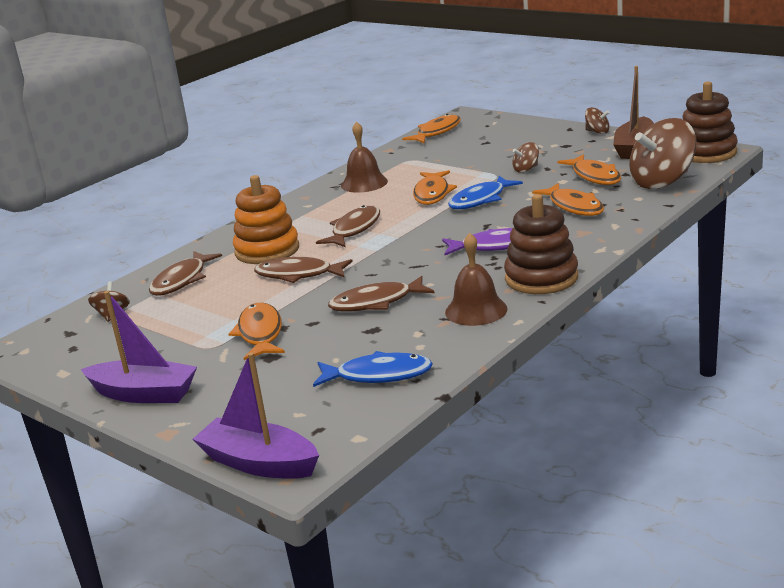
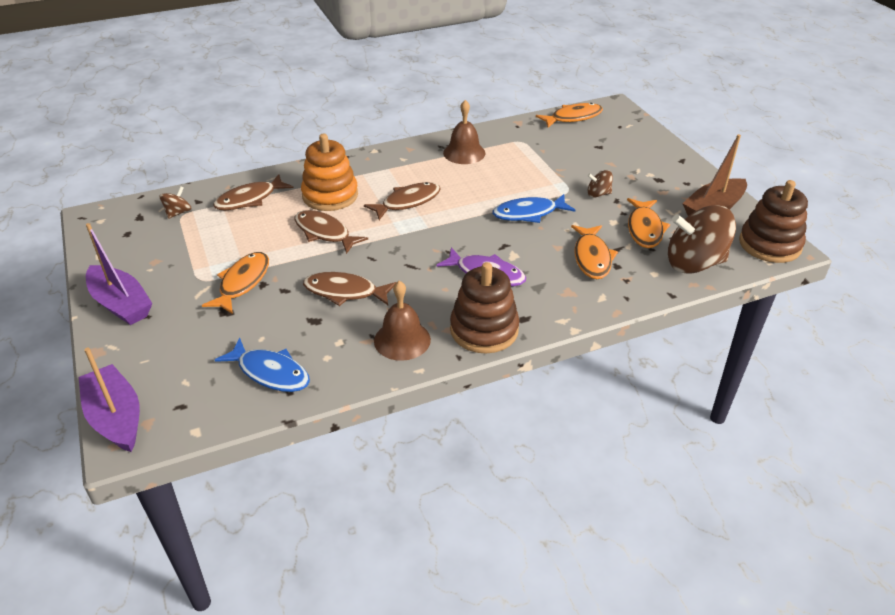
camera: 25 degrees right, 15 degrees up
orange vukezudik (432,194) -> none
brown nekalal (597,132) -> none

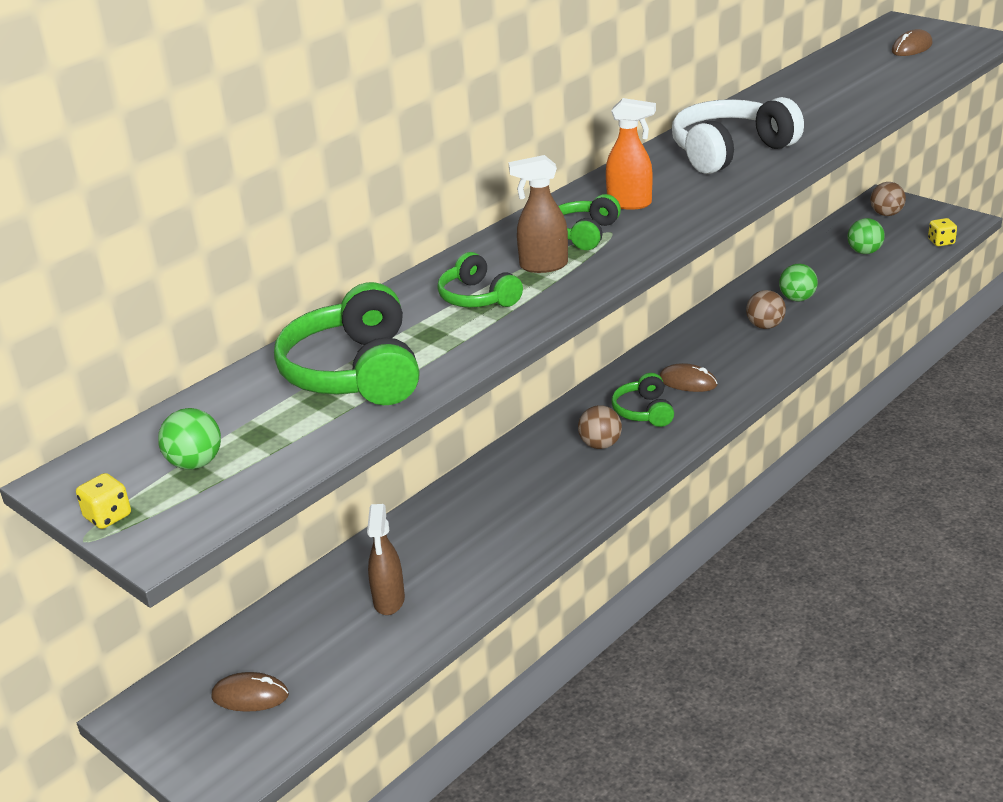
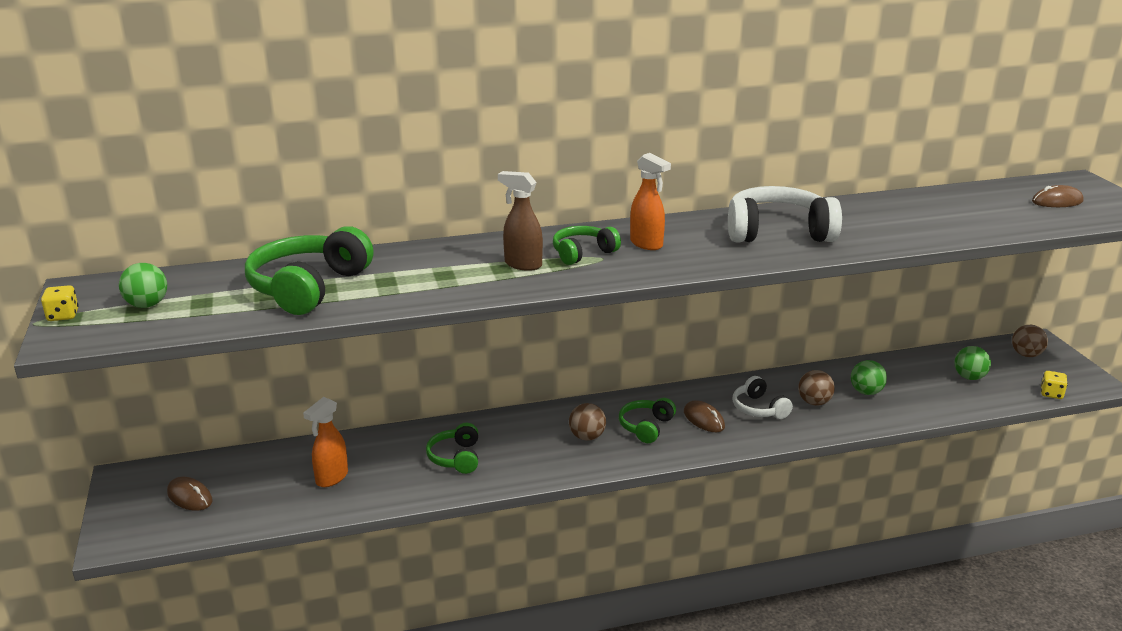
camera: 30 degrees right, 5 degrees down
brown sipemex (389,601) -> orange sipemex (331,478)
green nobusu (478,297) -> green nobusu (456,457), shifted
none -> white nobusu (759,409)

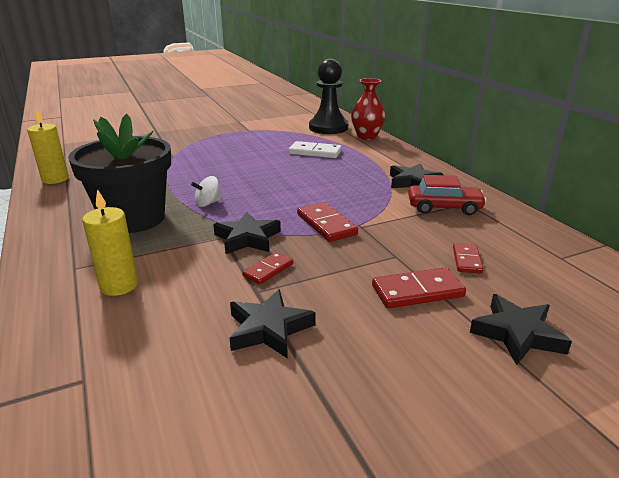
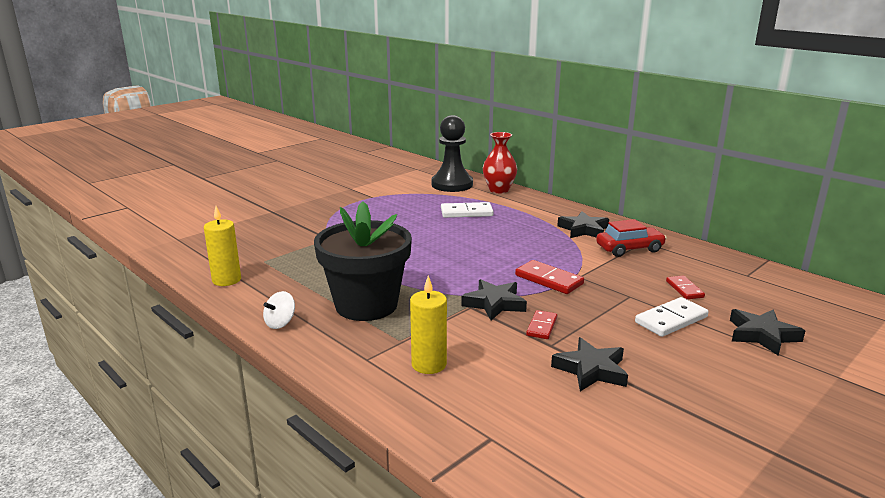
camera: 20 degrees left, 5 degrees down
white nekalal (208,203) -> white nekalal (280,323), shifted
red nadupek (417,291) -> white nadupek (671,320)

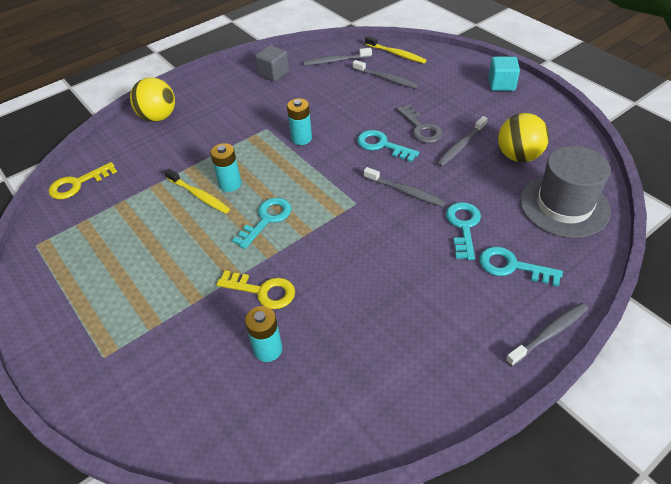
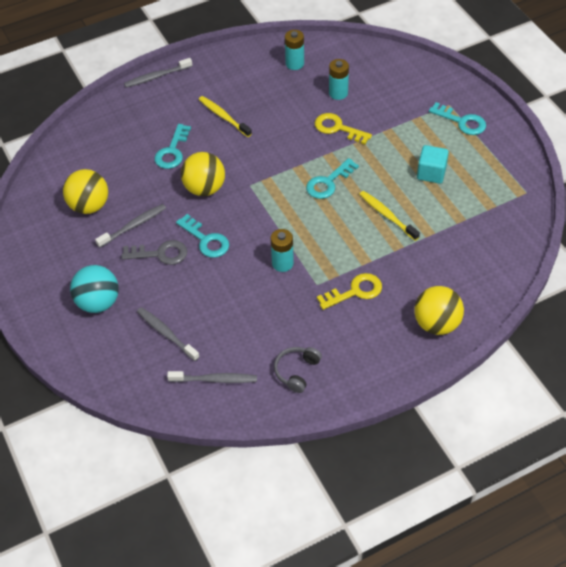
camera: 170 degrees left, 5 degrees up
none -> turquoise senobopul (98,302)
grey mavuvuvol (421,128) -> grey mavuvuvol (160,254), 105 degrees clockwise
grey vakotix (405,191) -> yellow senobopul (204,188)
yellow vakotix (396,54) -> yellow vakotix (223,117), shifted
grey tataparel (273,74) -> grey nobusu (297,371)
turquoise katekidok (230,184) -> turquoise katekidok (294,64), shifted
yellow mavuvuvol (77,184) -> yellow mavuvuvol (355,291), shifted
turquoise tataparel (501,84) -> turquoise tataparel (431,173), shifted
turquoise mavuvuvol (512,266) -> turquoise mavuvuvol (462,121), shifted
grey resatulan (564,206) -> none

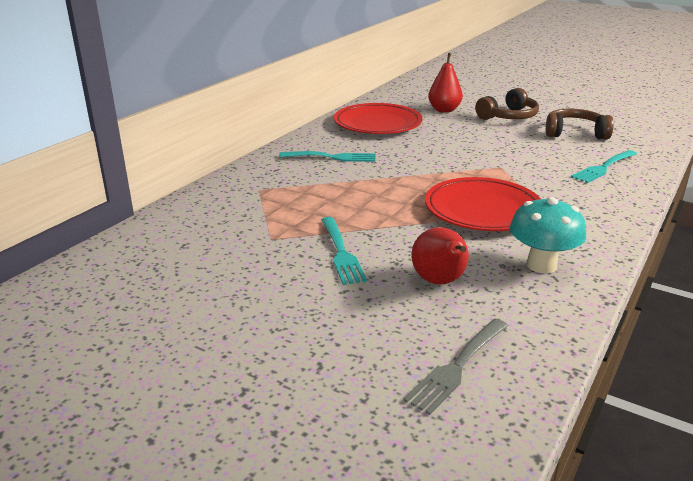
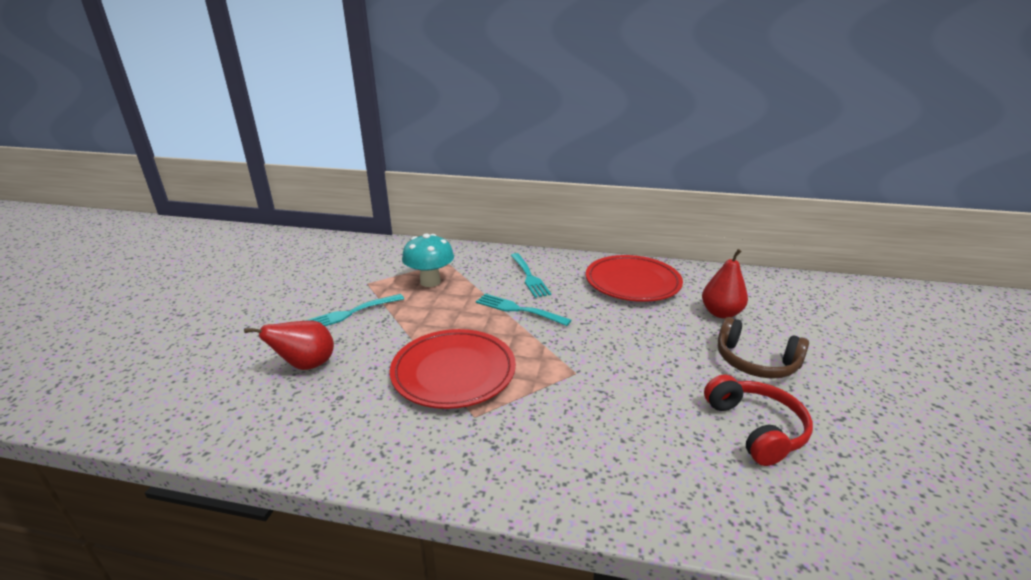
camera: 70 degrees right, 0 degrees up
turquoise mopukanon (541,265) -> turquoise mopukanon (430,282), shifted
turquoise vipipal (603,167) -> turquoise vipipal (518,309), shifted
brown nobusu (575,133) -> red nobusu (756,428)
grey vipipal (457,366) -> none

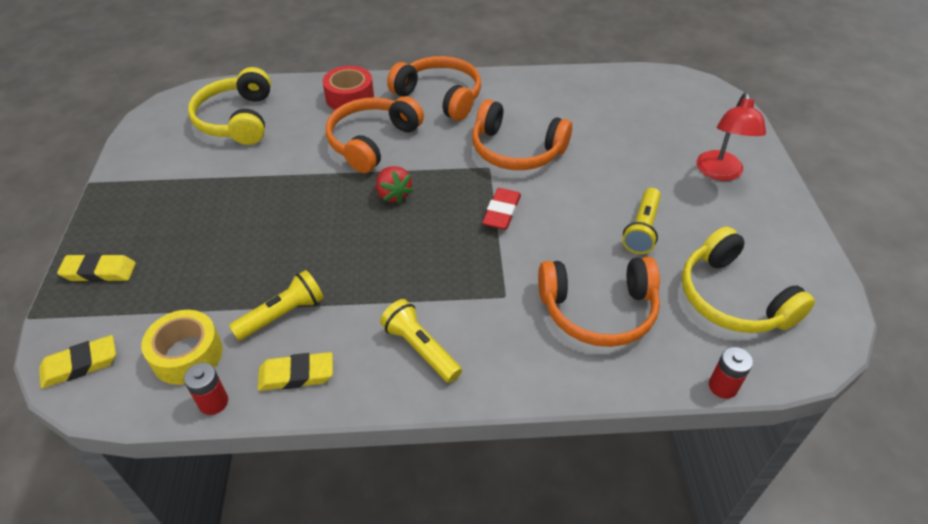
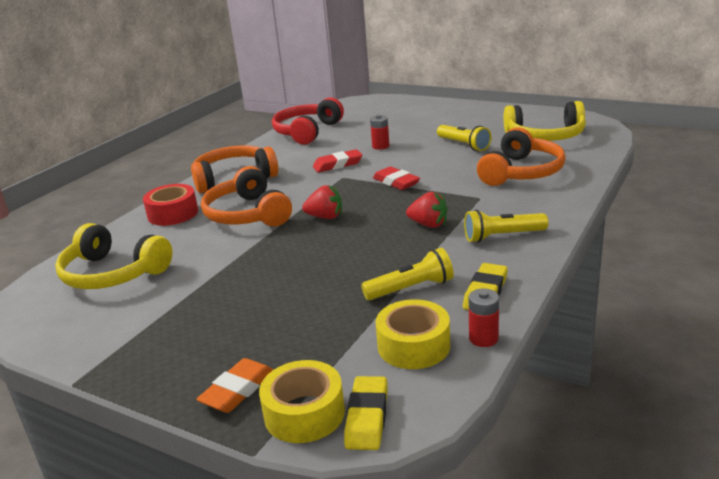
camera: 55 degrees left, 20 degrees down
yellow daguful (99,271) -> orange daguful (237,390)
none -> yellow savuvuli (304,413)
none -> red nobusu (307,132)
orange nobusu (516,150) -> red daguful (338,165)
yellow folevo (282,315) -> yellow folevo (411,288), 75 degrees clockwise
red katekidok (722,386) -> red katekidok (380,146), shifted
none -> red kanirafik (428,224)
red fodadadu (720,173) -> none

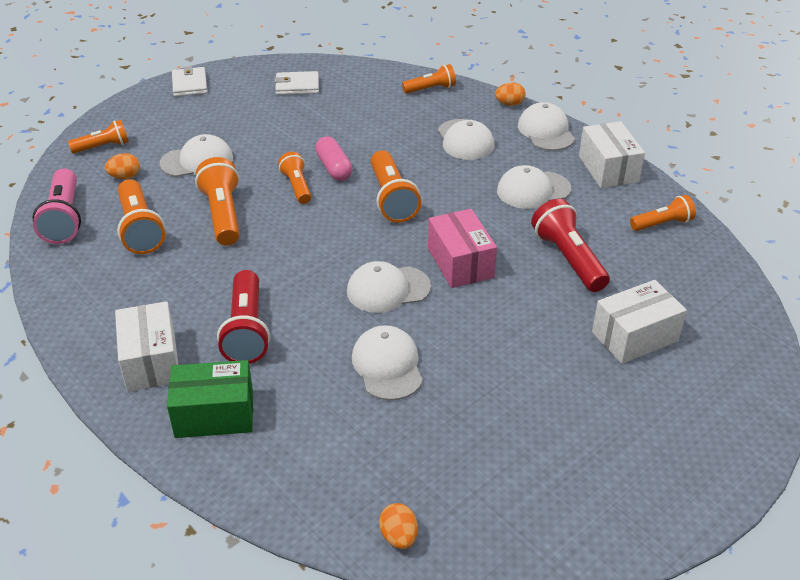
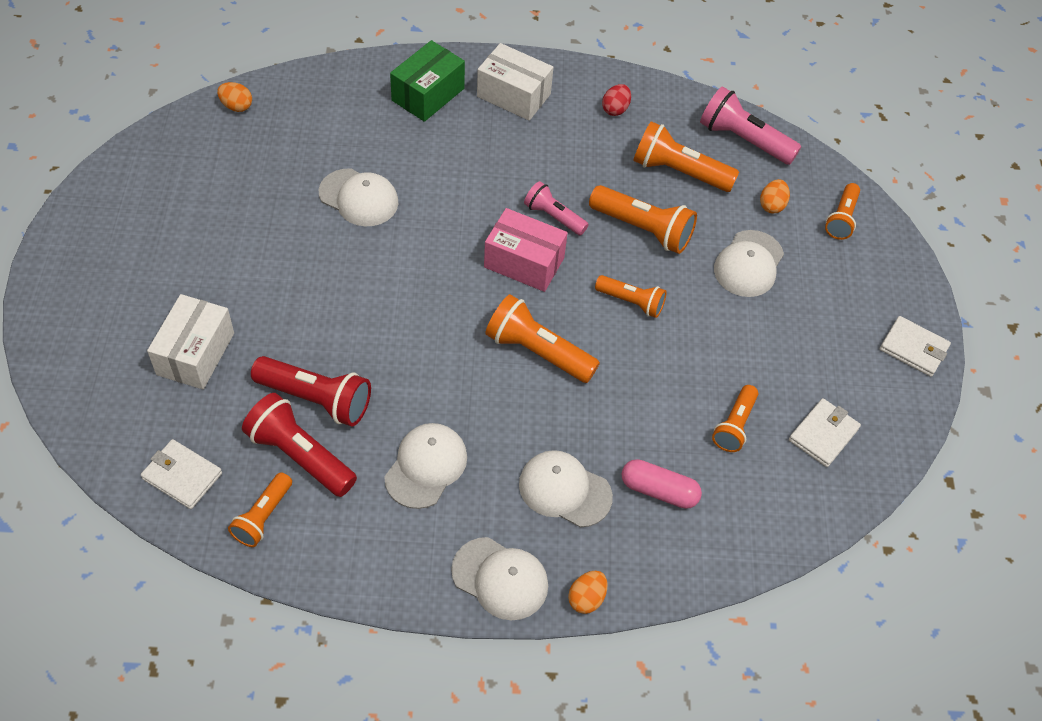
camera: 130 degrees right, 15 degrees up
none -> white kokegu (182,476)
red folevo (247,330) -> red folevo (300,456), shifted
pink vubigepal (460,263) -> pink vubigepal (524,262), shifted
none -> pink folevo (554,217)
none -> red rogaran (615,109)
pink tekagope (334,168) -> pink tekagope (659,491), shifted
orange folevo (430,89) -> orange folevo (734,425), shifted
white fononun (388,289) -> none
white vubigepal (608,169) -> none

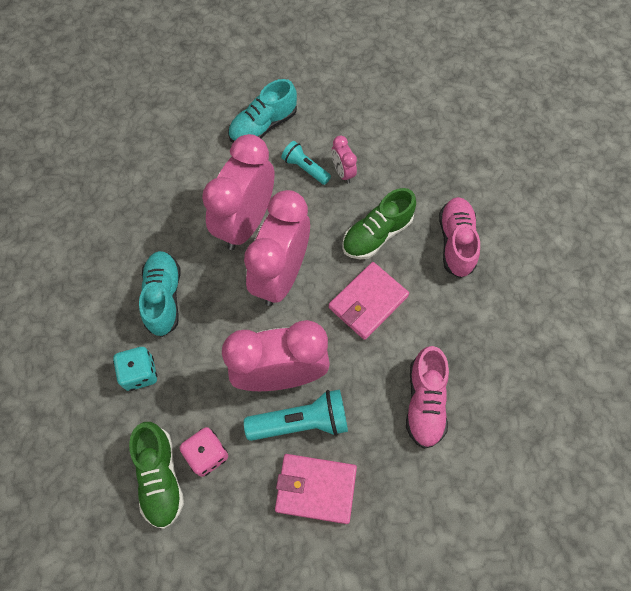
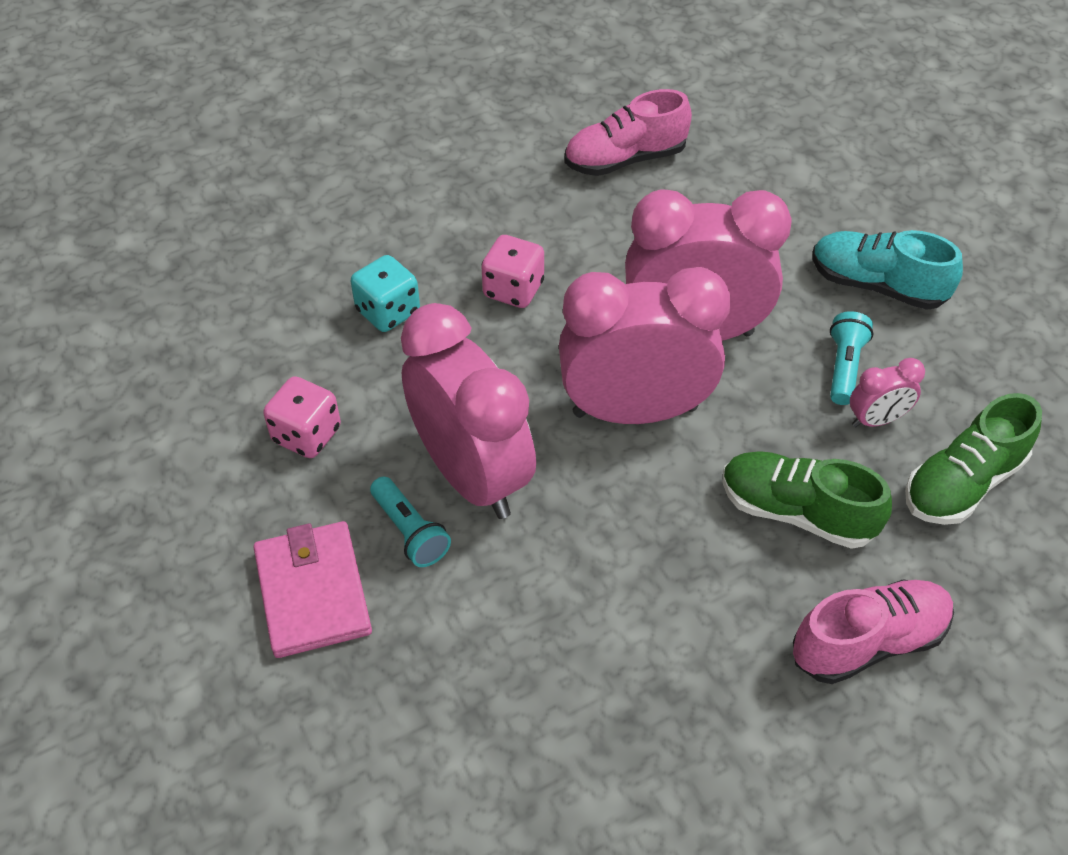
camera: 65 degrees right, 15 degrees down
turquoise folevo (301,422) -> turquoise folevo (410,531), x0.61
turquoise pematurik (164,297) -> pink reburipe (513,290)
pink pematurik (424,402) -> pink pematurik (625,159), shifted
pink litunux (343,172) -> pink litunux (876,420), 150 degrees counterclockwise
green pematurik (160,477) -> green pematurik (962,483), shifted
pink kokegu (368,302) -> none

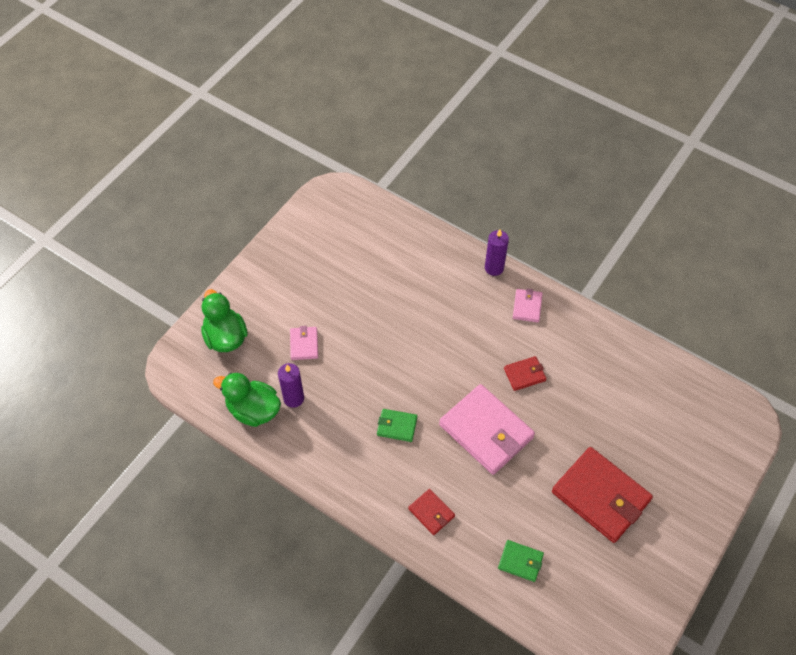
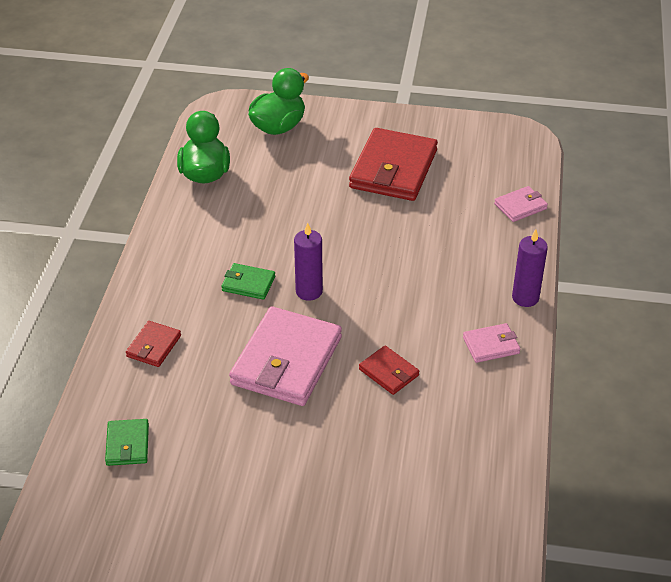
camera: 65 degrees right, 15 degrees down
green kokegu (397,426) -> green kokegu (248,284), 60 degrees counterclockwise
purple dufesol (293,398) -> purple dufesol (309,291), shifted
red kokegu (600,496) -> red kokegu (393,169), shifted
pink kokegu (304,344) -> pink kokegu (520,206), shifted

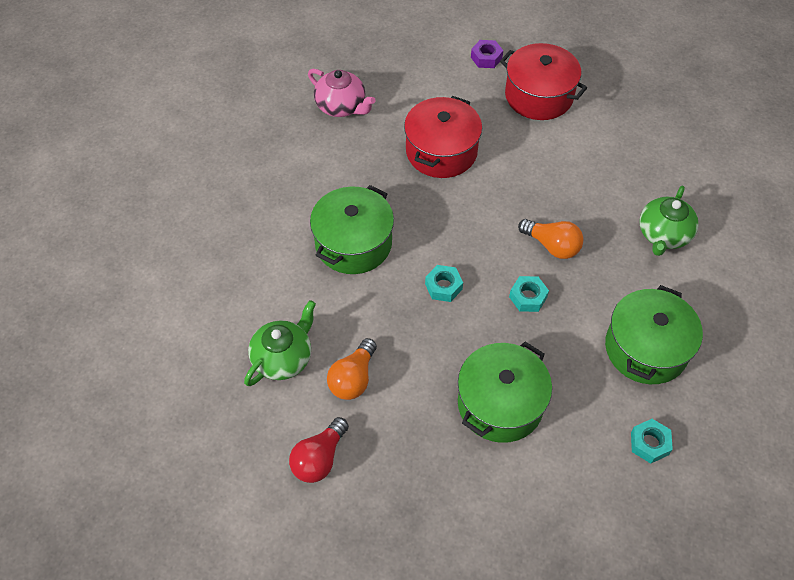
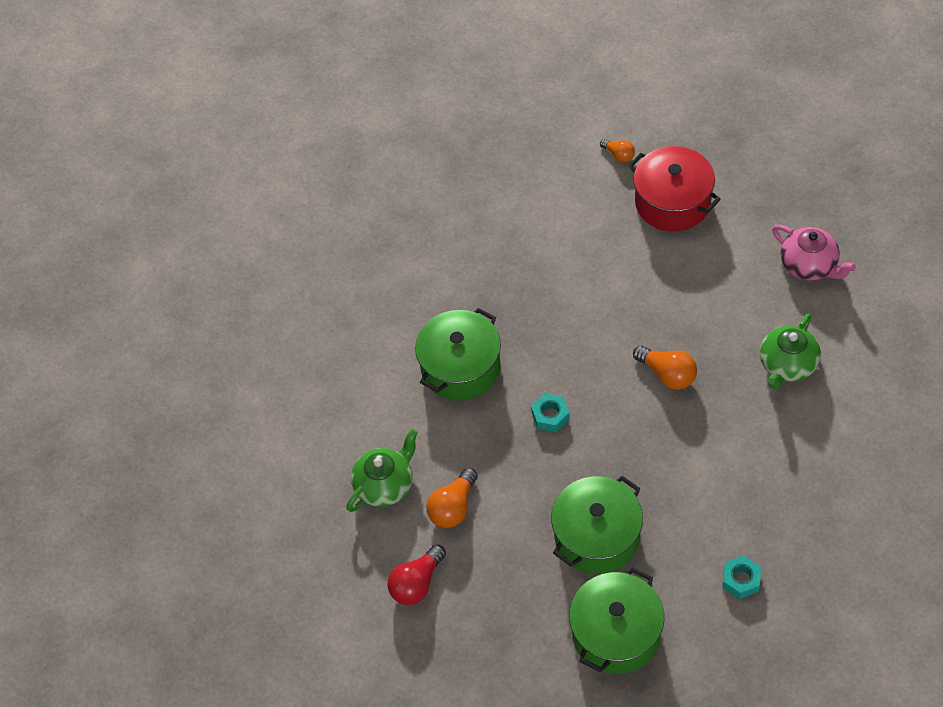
camera: 10 degrees right, 0 degrees up
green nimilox (646,348) -> green nimilox (616,633), shifted
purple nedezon (486,58) -> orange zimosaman (618,155)
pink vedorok (341,106) -> pink vedorok (809,265), shifted
red nimilox (441,151) -> none
turquoise nedezon (528,297) -> none

